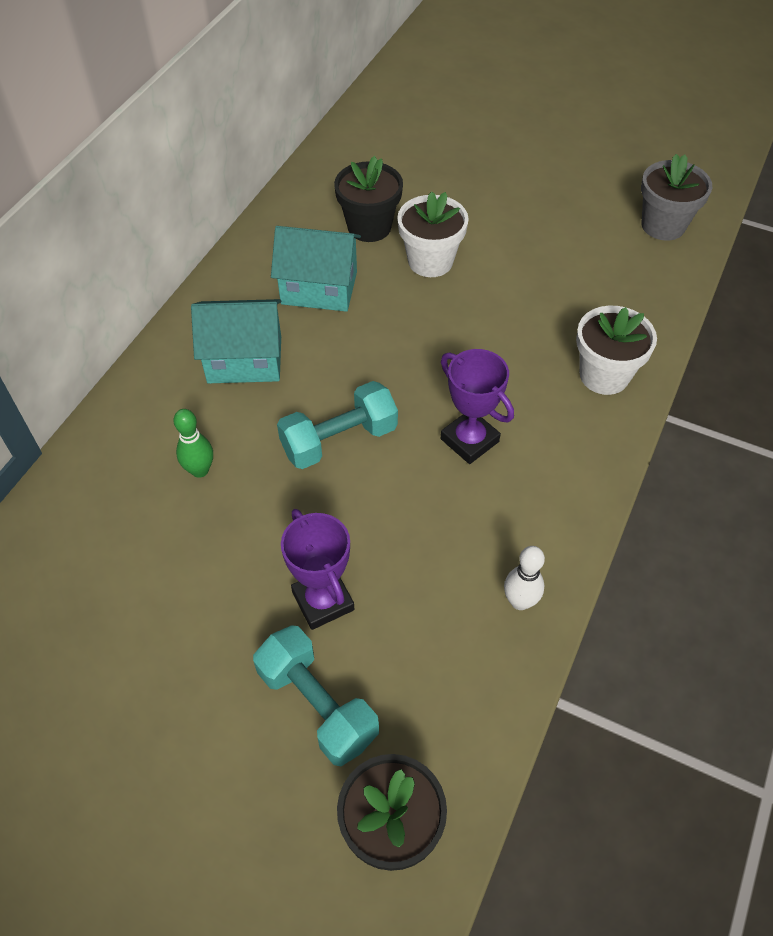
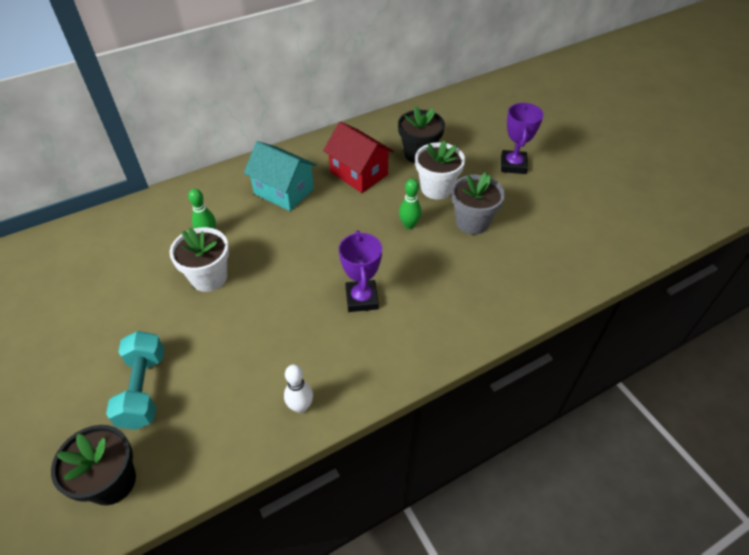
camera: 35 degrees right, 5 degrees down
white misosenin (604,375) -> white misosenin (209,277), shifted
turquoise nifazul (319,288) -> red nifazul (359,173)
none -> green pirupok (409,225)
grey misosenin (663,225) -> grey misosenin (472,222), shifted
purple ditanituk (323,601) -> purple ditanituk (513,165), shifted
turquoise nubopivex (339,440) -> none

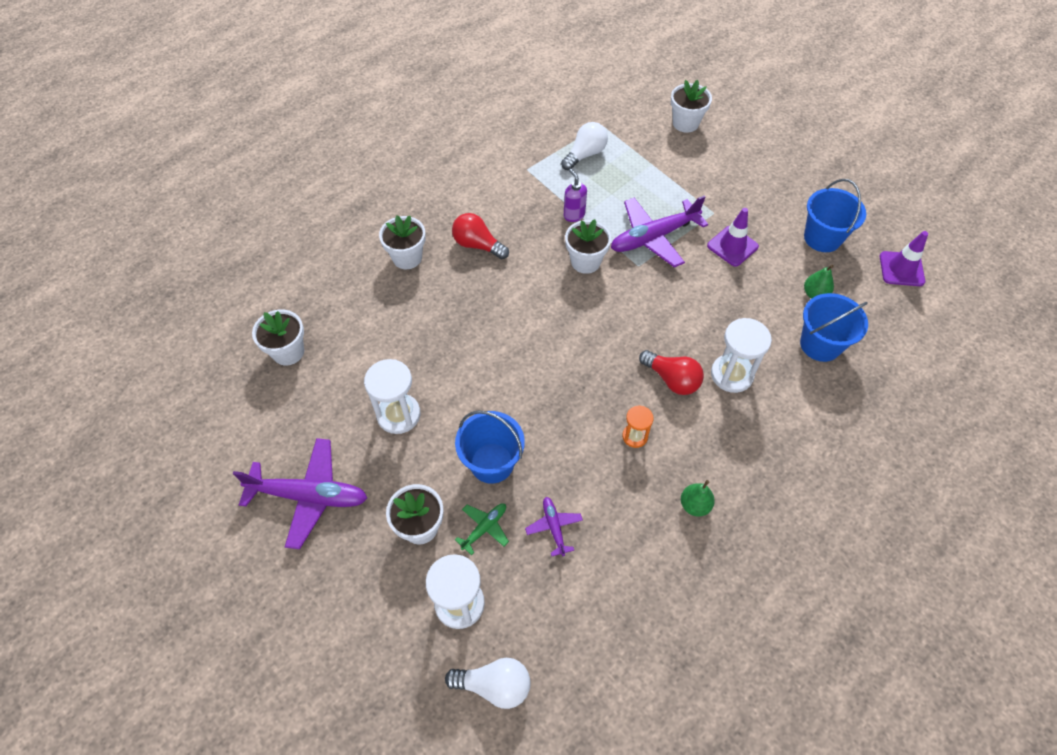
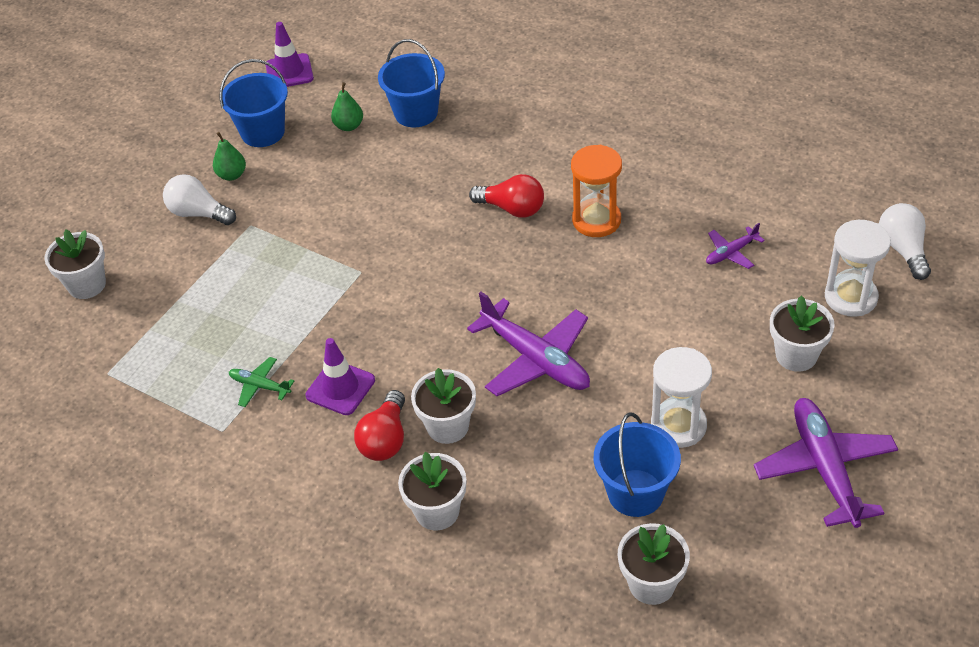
camera: 105 degrees left, 10 degrees down
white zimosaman (585,154) -> white zimosaman (198,213), shifted
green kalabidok (694,505) -> green kalabidok (232,175), shifted
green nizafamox (484,528) -> green nizafamox (260,386), shifted
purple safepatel (732,246) -> purple safepatel (340,388), shifted
white misosenin (585,262) -> white misosenin (447,426), shifted
purple nizafamox (653,237) -> purple nizafamox (536,359), shifted
red zimosaman (672,379) -> red zimosaman (512,208), 90 degrees clockwise
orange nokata (635,436) -> orange nokata (596,220), x1.73
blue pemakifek (492,463) -> blue pemakifek (635,493), shifted
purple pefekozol (574,215) -> none
white nokata (732,374) -> none

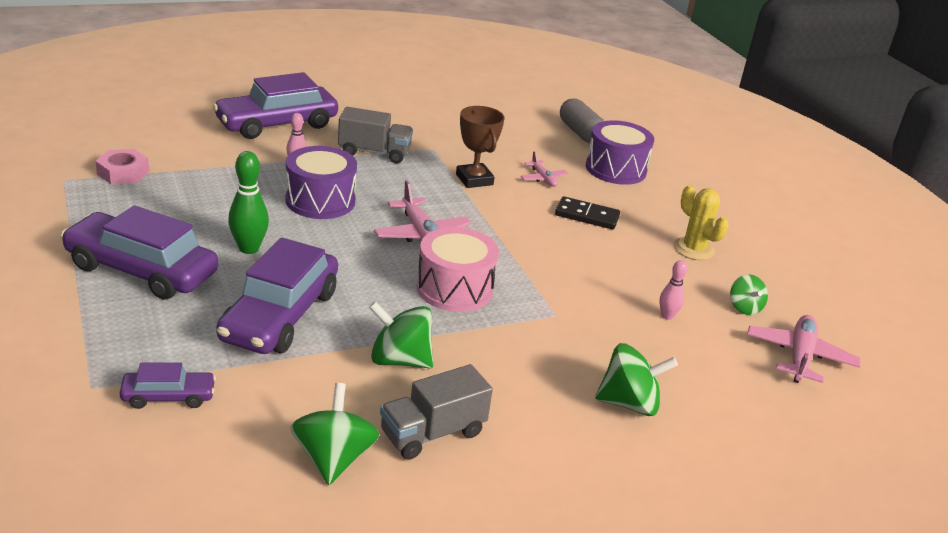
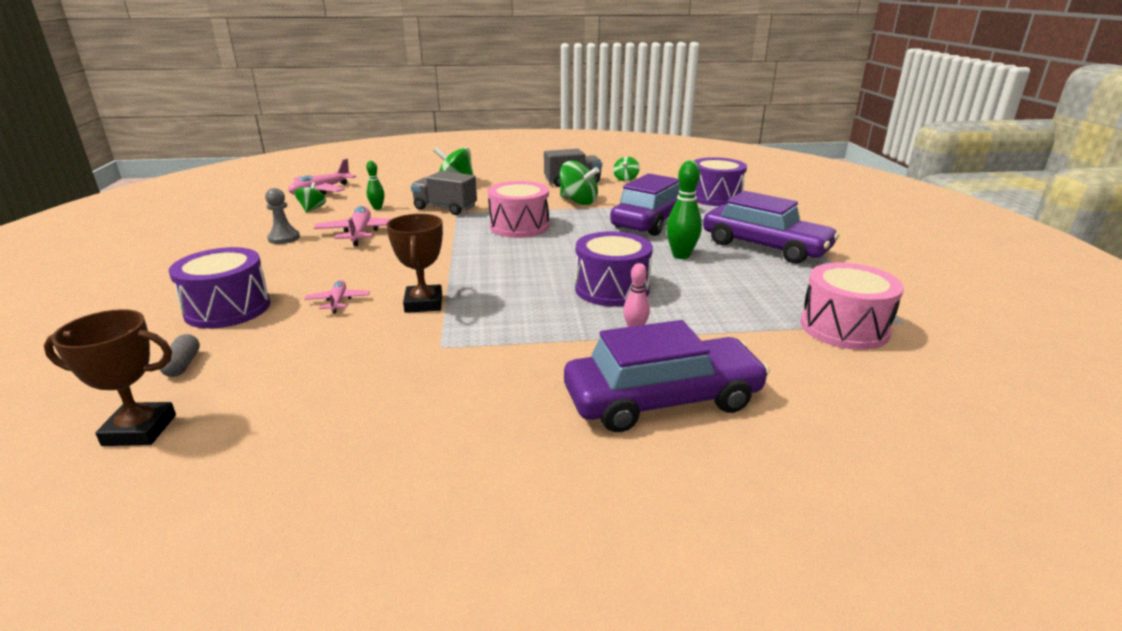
camera: 160 degrees left, 5 degrees down
none -> brown ditanituk (140,430)
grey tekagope (580,133) -> grey tekagope (183,365), x0.55
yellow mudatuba (694,249) -> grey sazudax (284,238)
pink nizafamox (421,234) -> pink nizafamox (360,233), shifted
pink pirupok (667,316) -> green pirupok (377,208)
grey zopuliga (374,152) -> grey zopuliga (445,208), shifted
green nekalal (333,458) -> green nekalal (625,179), x0.60
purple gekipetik (168,396) -> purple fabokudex (715,197)
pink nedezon (123,173) -> pink fabokudex (844,328)
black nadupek (587,216) -> none

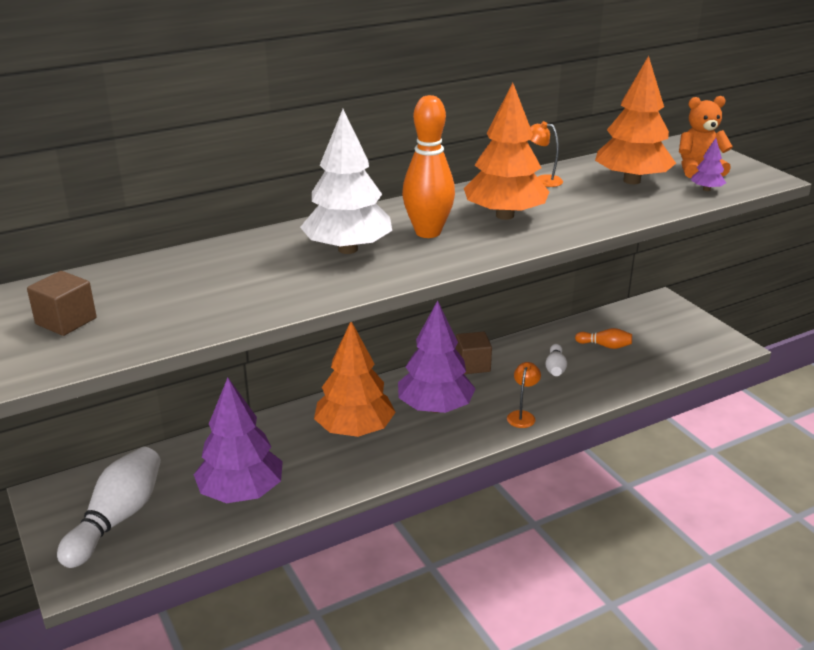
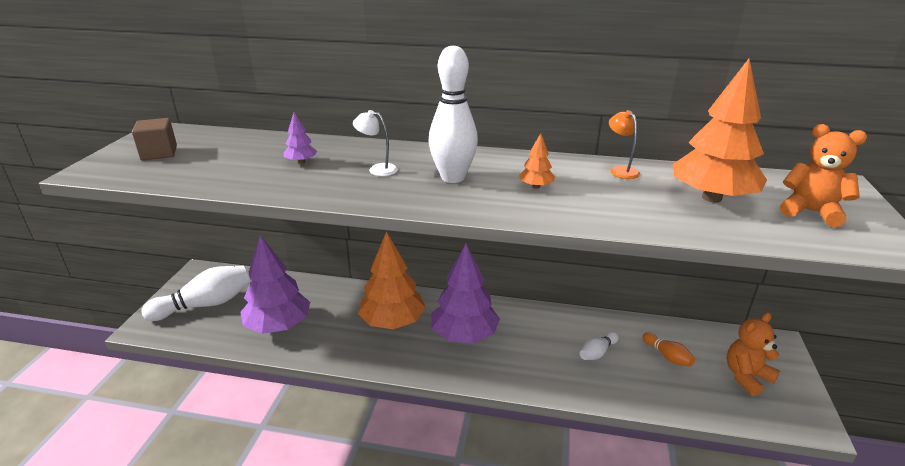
camera: 40 degrees right, 0 degrees up
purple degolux (706,189) -> purple degolux (301,162), shifted
white degolux (347,249) -> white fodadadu (377,169)
orange pirupok (428,232) -> white pirupok (453,177)
orange degolux (505,215) -> orange degolux (536,186), x0.43
none -> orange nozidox (746,377)
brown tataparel (472,365) -> none
orange fodadadu (522,416) -> none

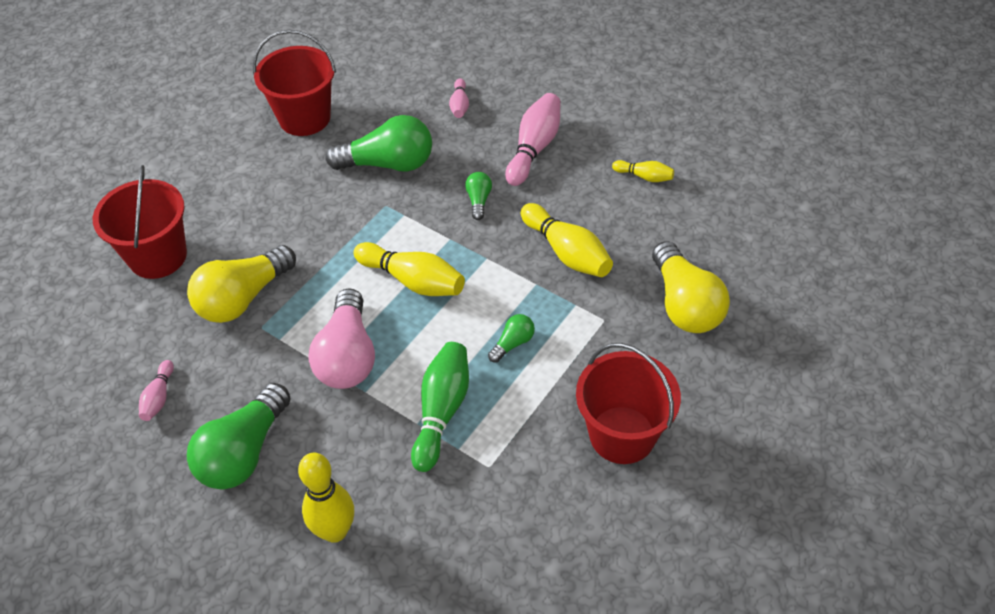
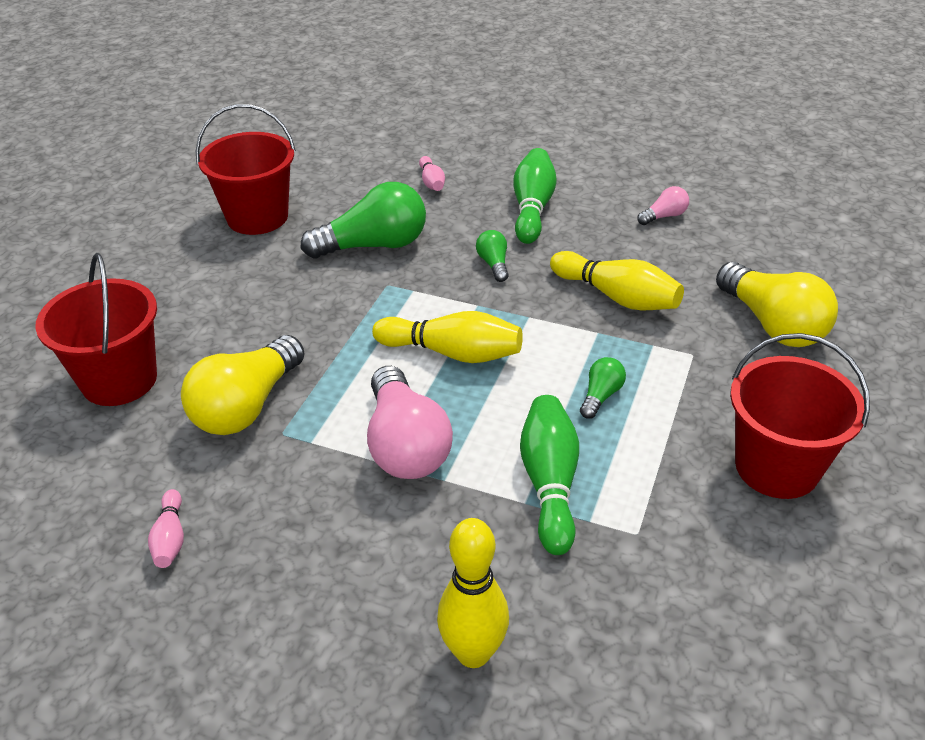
camera: 15 degrees left, 10 degrees down
pink pirupok (534,148) -> green pirupok (532,208)
yellow pirupok (644,177) -> pink zimosaman (664,216)
green zimosaman (244,452) -> none

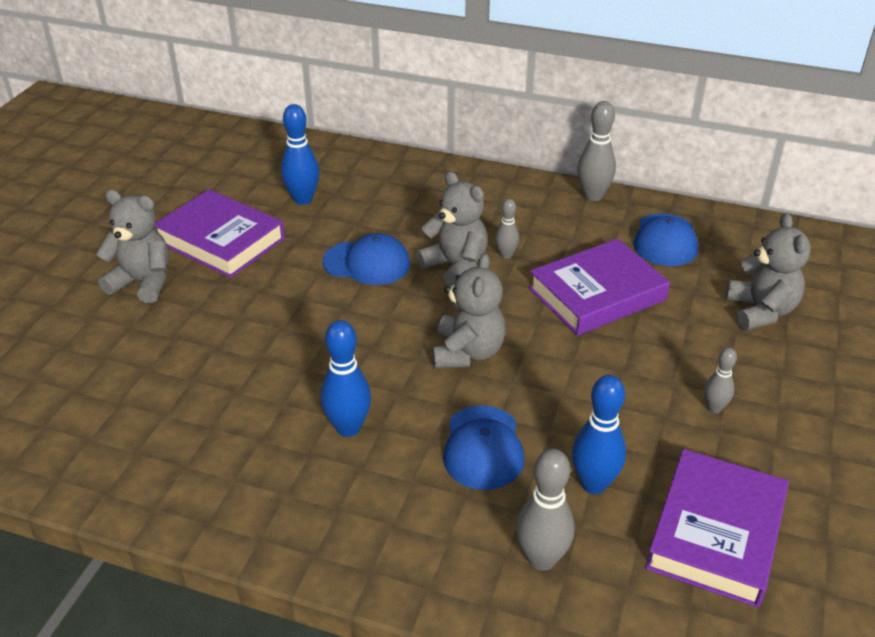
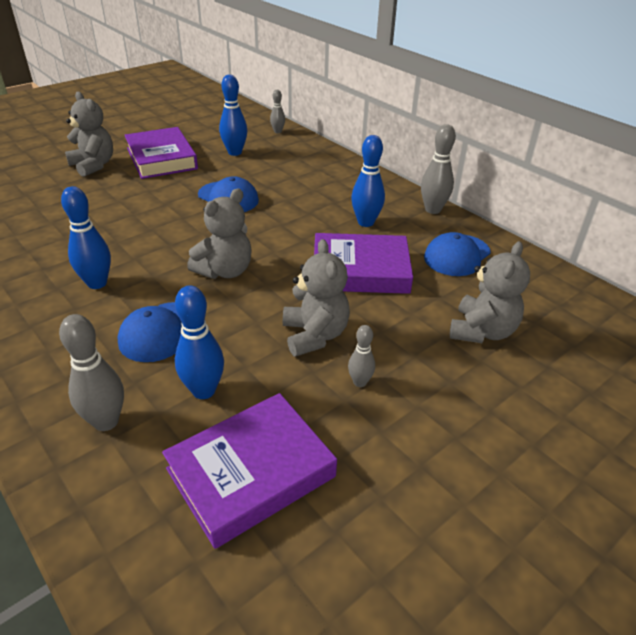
camera: 30 degrees right, 0 degrees up
grey pirupok (506,255) -> grey pirupok (277,131), shifted
grey nozidox (455,266) -> grey nozidox (315,335), shifted
none -> blue pirupok (366,222)

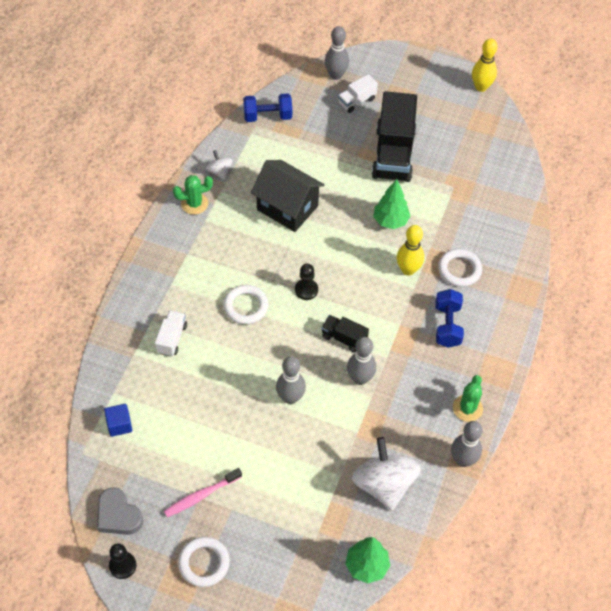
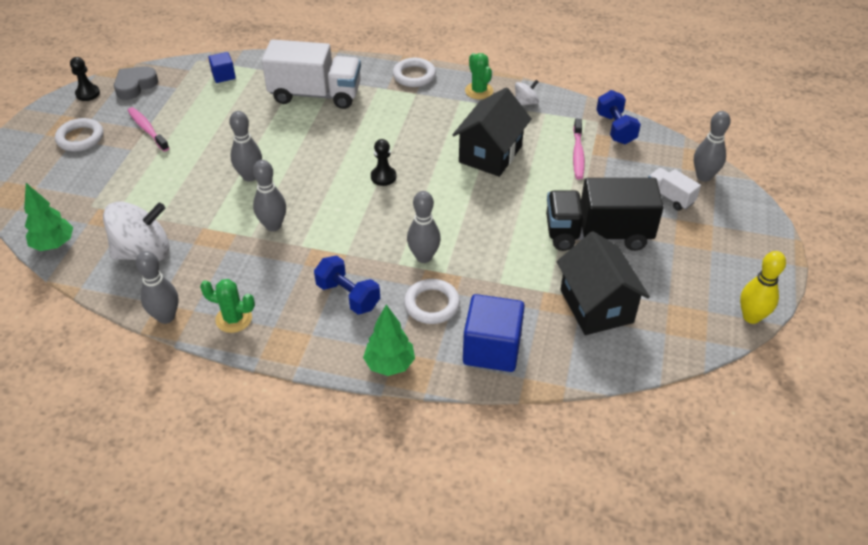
camera: 85 degrees right, 10 degrees down
white zopuliga (172,339) -> white zopuliga (315,94), x2.08
blue nubopivex (447,325) -> blue nubopivex (348,296), 45 degrees clockwise
green degolux (390,221) -> green degolux (389,364), shifted
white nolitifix (246,306) -> white nolitifix (414,75), shifted
yellow pirupok (408,270) -> grey pirupok (424,257)
none -> blue tataparel (492,349)
none -> black nifazul (596,306)
none -> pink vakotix (578,154)
black zopuliga (344,338) -> none

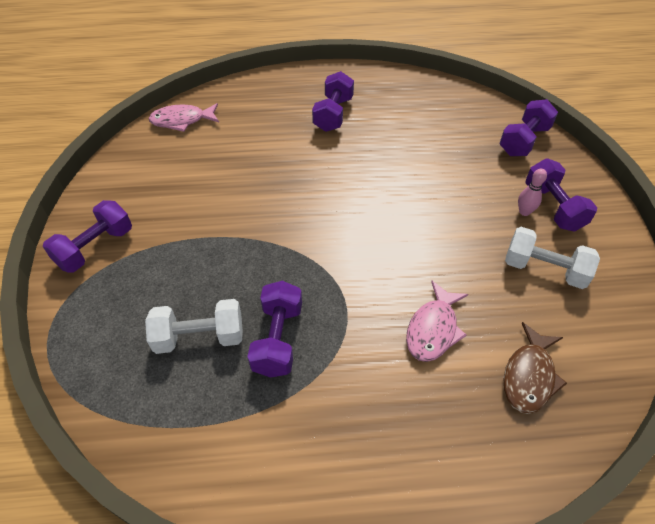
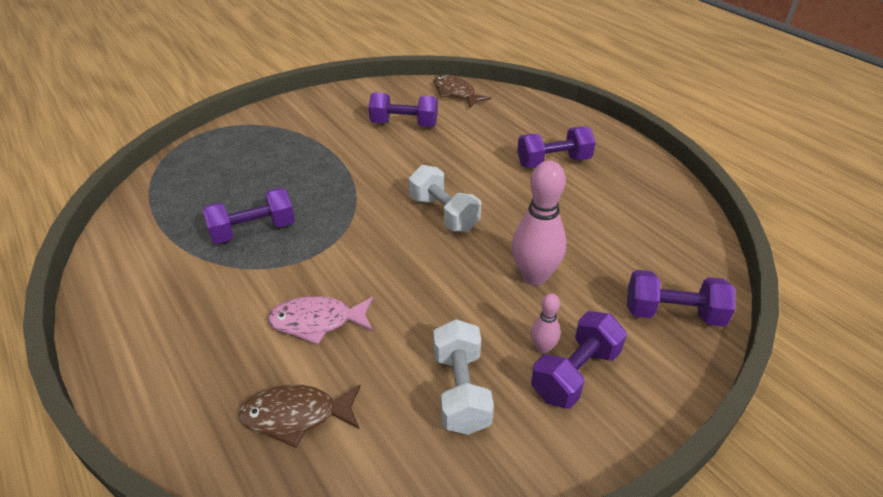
camera: 60 degrees right, 10 degrees down
purple nubopivex (95,248) -> purple nubopivex (404,124), shifted
white nubopivex (200,337) -> white nubopivex (443,213), shifted
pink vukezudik (182,121) -> brown vukezudik (456,93)
none -> pink pirupok (534,276)

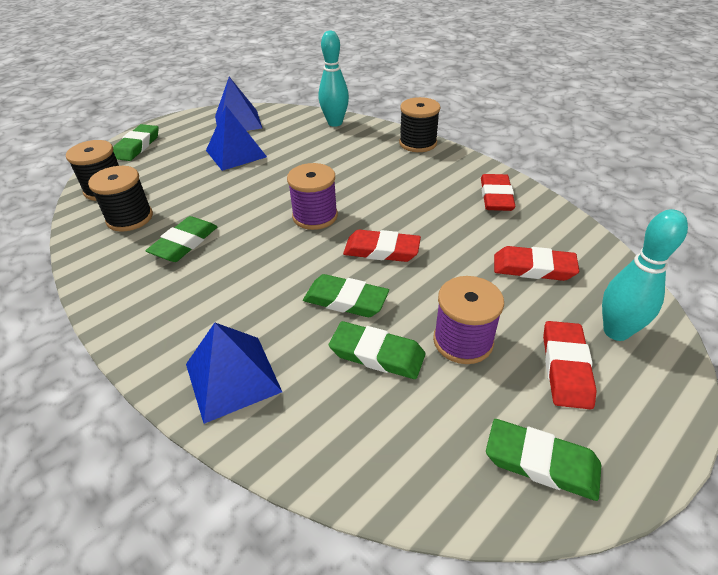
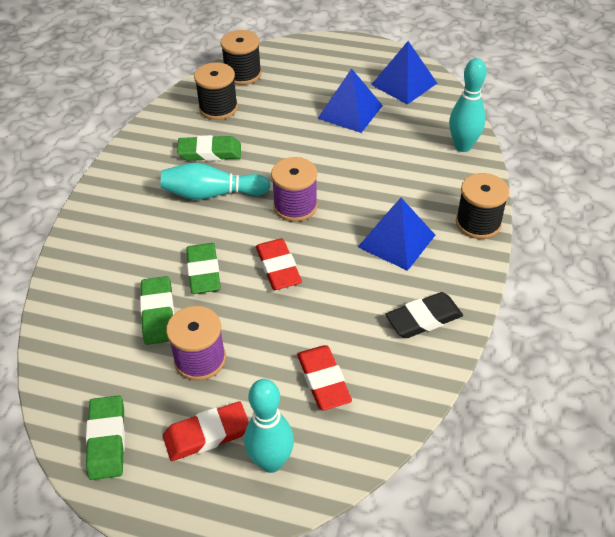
camera: 60 degrees right, 5 degrees up
none -> turquoise pirupok (212,194)
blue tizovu (232,377) -> blue tizovu (396,241), shifted
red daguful (496,196) -> black daguful (423,318)
green daguful (137,146) -> none

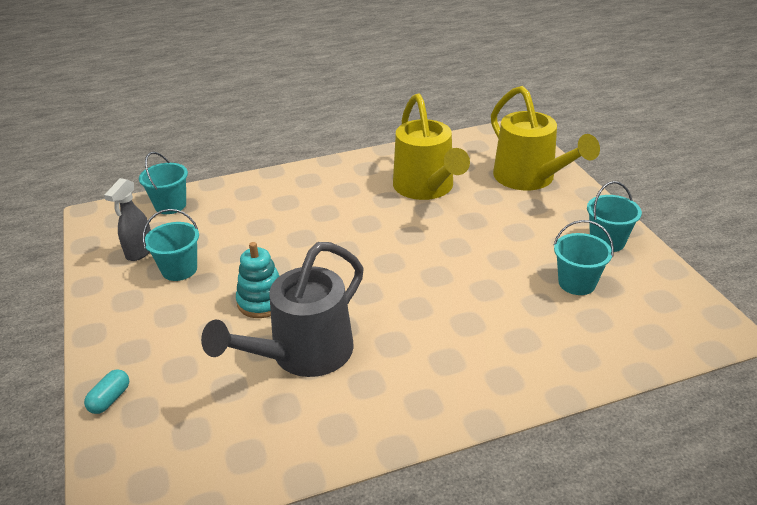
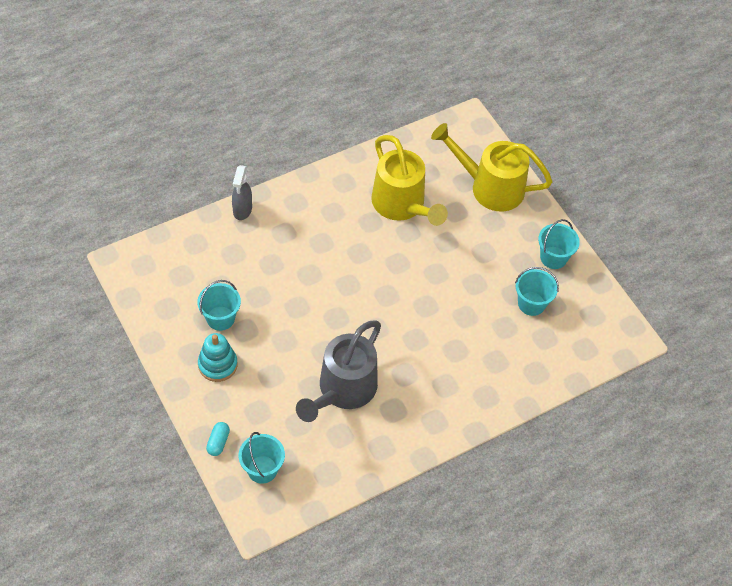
camera: 15 degrees left, 20 degrees up
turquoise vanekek (262,301) -> turquoise vanekek (217,365), shifted
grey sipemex (139,252) -> grey sipemex (242,210), shifted
turquoise pemakifek (170,205) -> turquoise pemakifek (262,469), shifted
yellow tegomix (530,179) -> yellow tegomix (489,187), 150 degrees clockwise

